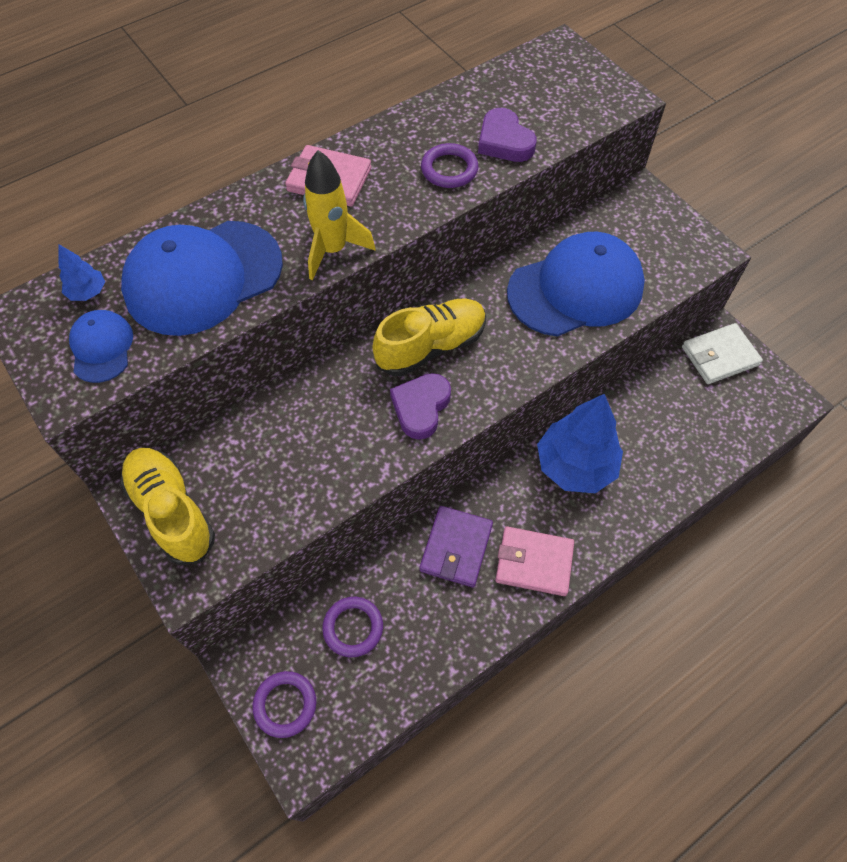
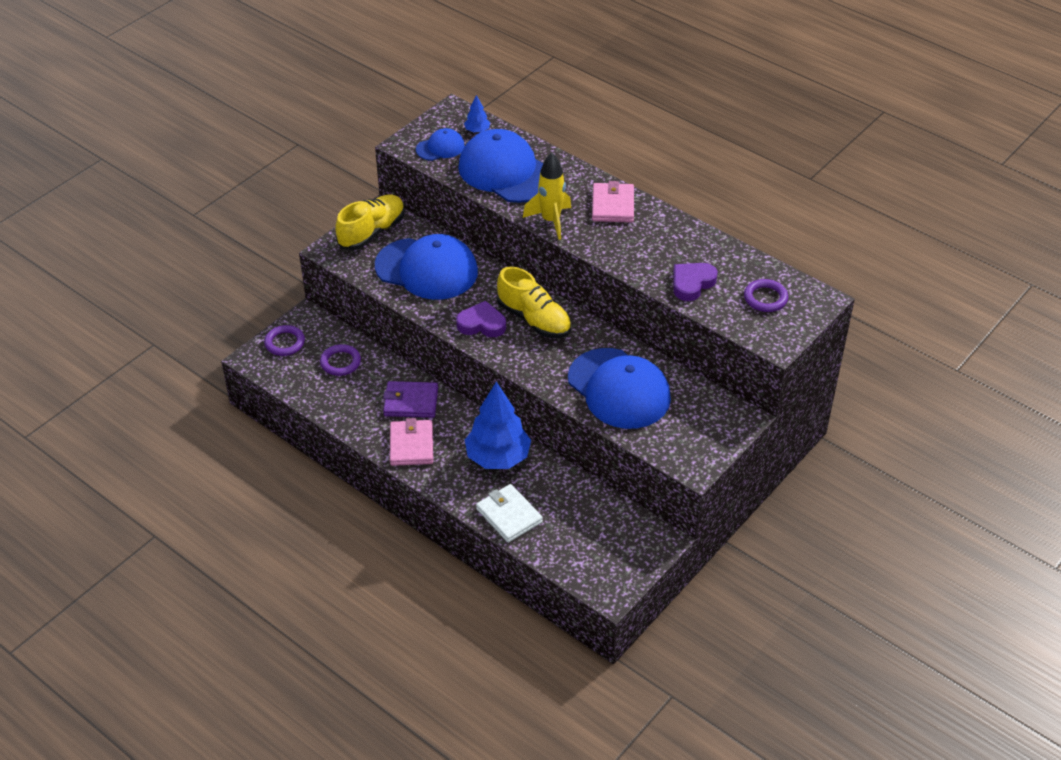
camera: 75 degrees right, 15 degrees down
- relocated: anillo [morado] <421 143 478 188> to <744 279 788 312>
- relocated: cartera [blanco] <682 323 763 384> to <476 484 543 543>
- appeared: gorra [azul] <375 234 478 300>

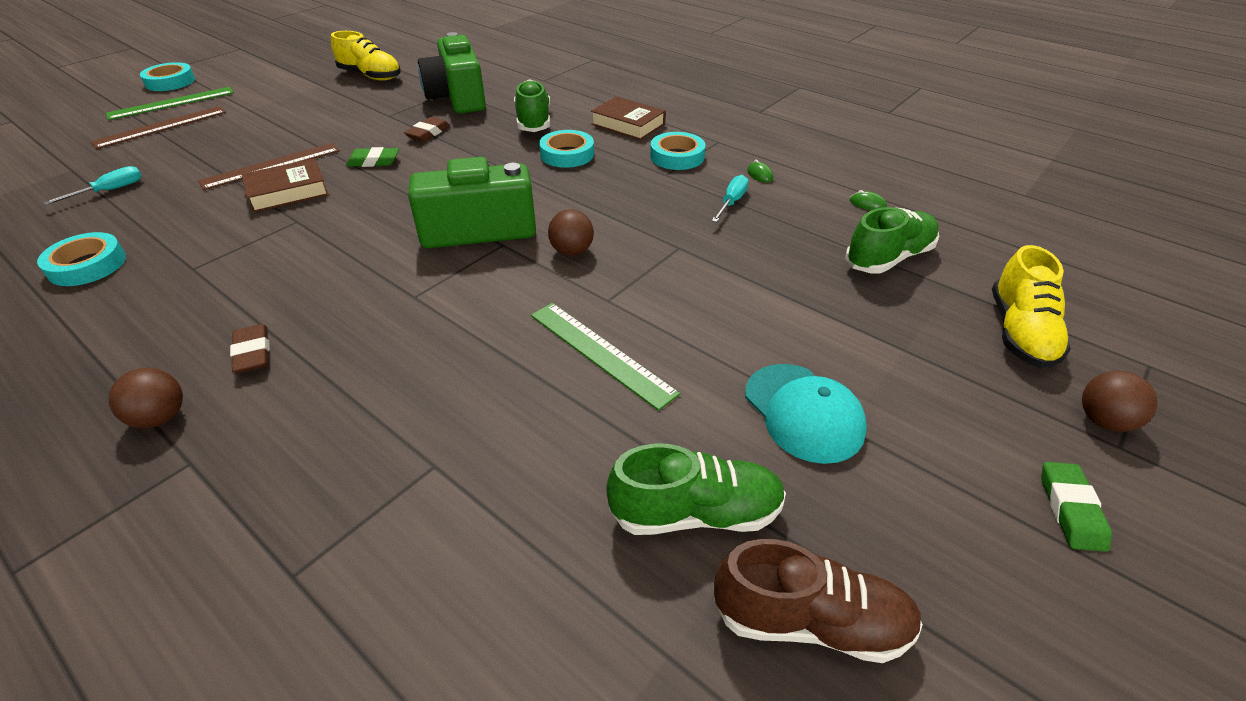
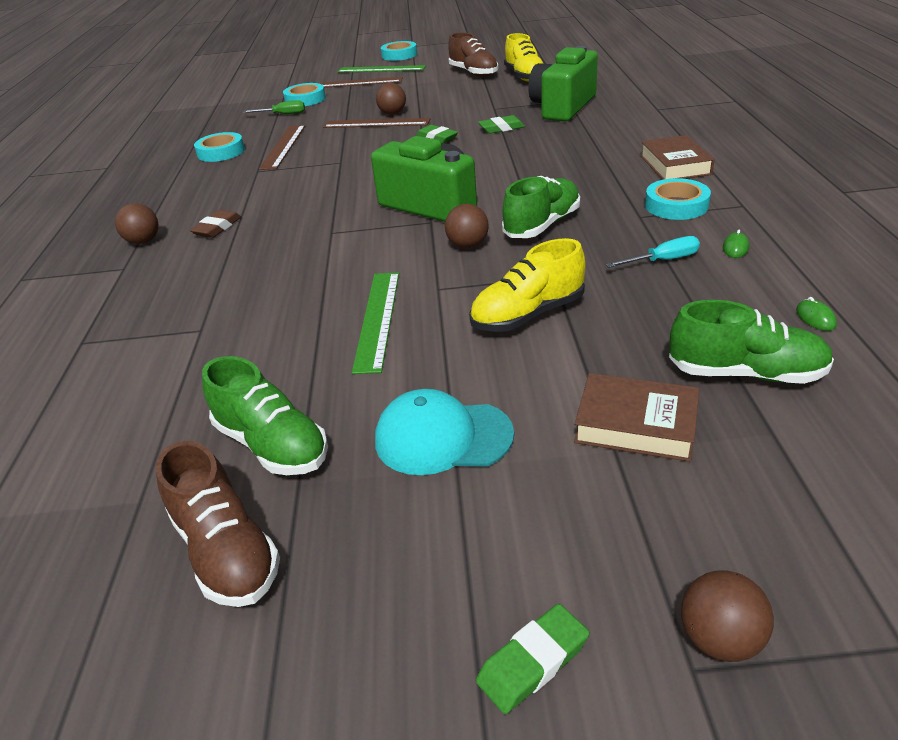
camera: 50 degrees right, 5 degrees down
- relocated: zapato [verde] <514 79 550 132> to <502 176 580 238>
- colour: goma de borrar [marrón] <404 117 450 142> to goma de borrar [verde] <478 115 525 134>
- relocated: cinta adhesiva [turquesa] <539 130 594 168> to <283 83 326 106>
- relocated: libro [marrón] <241 158 329 213> to <574 373 699 462>
- colour: destornillador [turquesa] <43 166 142 205> to destornillador [verde] <243 100 305 114>
- relocated: zapato [amarillo] <992 245 1071 368> to <469 238 585 332>
- spun: gorra [turquesa] <745 364 867 464> = <375 389 514 475> 75 degrees clockwise
- appeared: zapato [marrón] <448 33 498 77>
- appeared: pelota [marrón] <376 83 406 115>
- appeared: regla [marrón] <259 125 305 170>

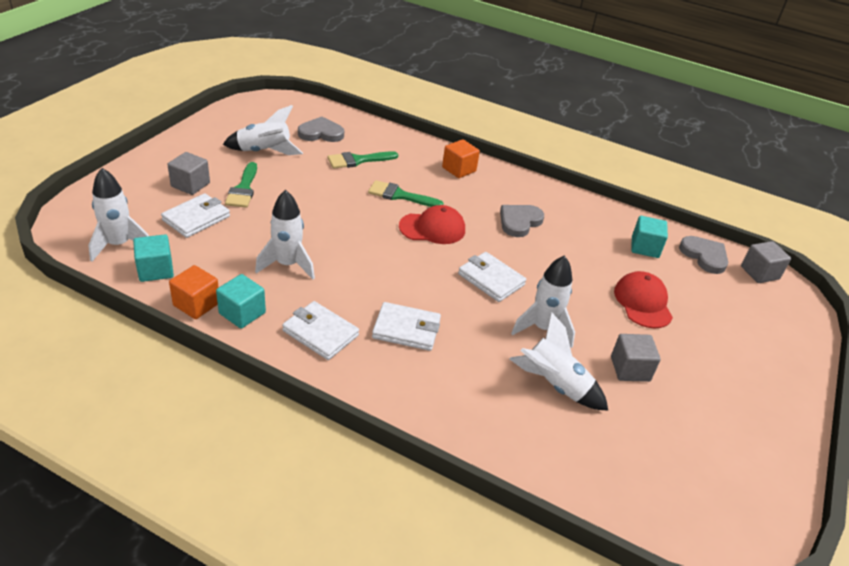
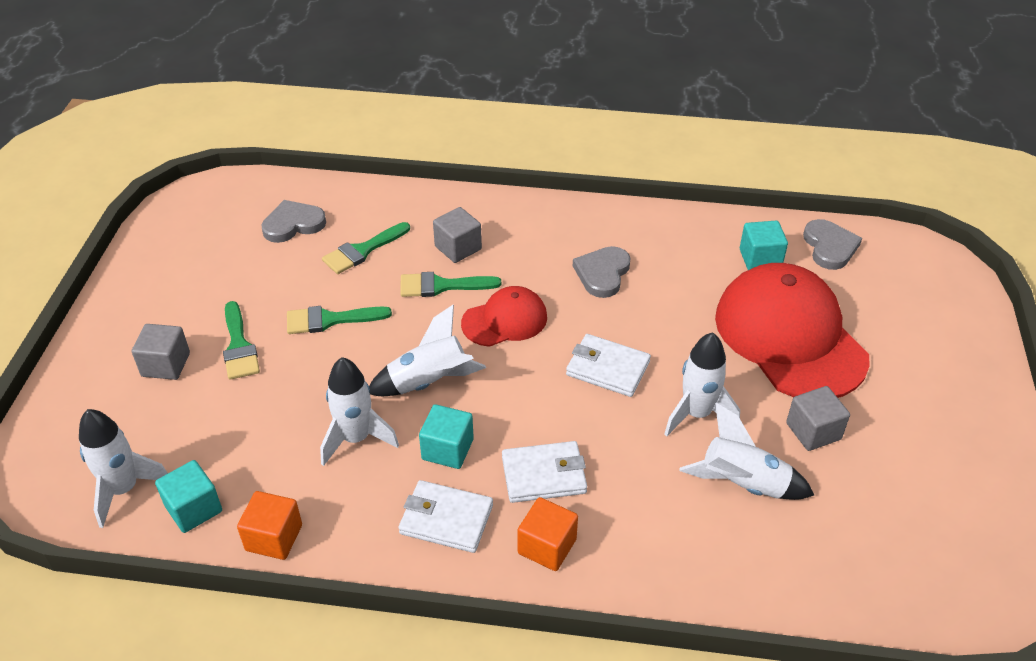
camera: 15 degrees left, 5 degrees up
- relocated: cohete [blanco] <223 105 303 155> to <369 305 486 396>
- relocated: cubo [naranja] <442 139 480 178> to <518 497 578 571>
- missing: cartera [blanco] <161 193 230 238>
- spun: corazón [gris] <679 236 728 274> = <803 219 862 270> 45 degrees clockwise
- relocated: cubo [gris] <741 241 791 283> to <433 207 482 263>
- size: gorra [rojo] <614 271 673 329> = <715 263 870 398> x1.91
- relocated: cubo [turquesa] <216 274 266 329> to <419 404 474 469>
- appeared: pincel [verde] <287 306 392 334>

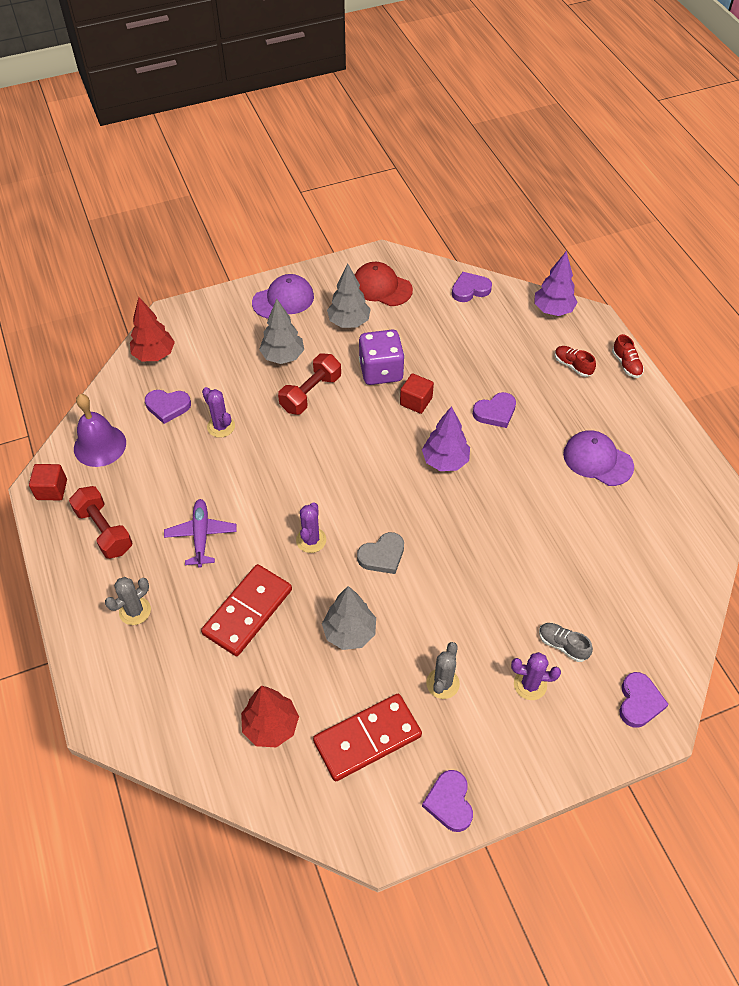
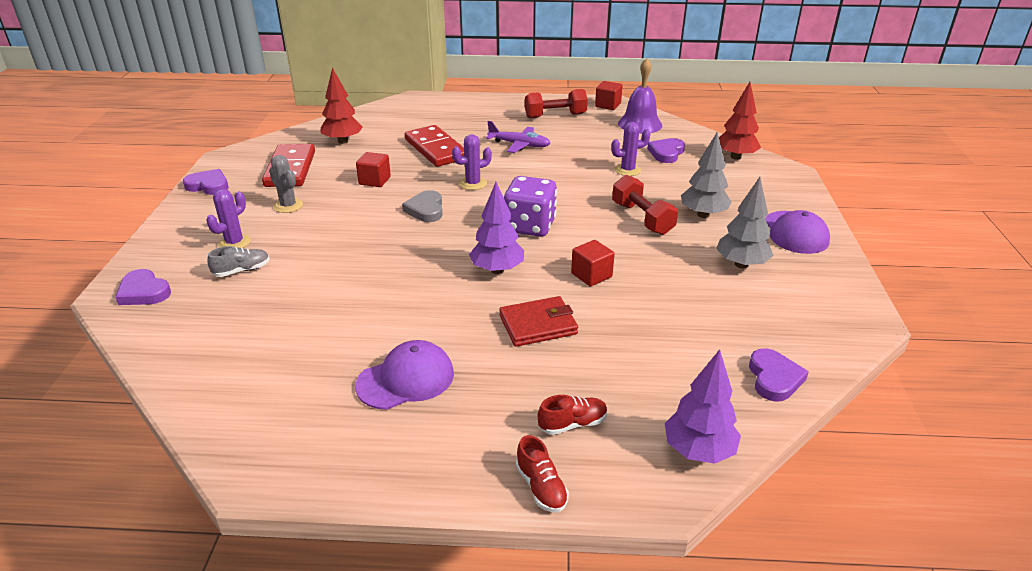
camera: 115 degrees right, 20 degrees down
- missing: gorra [rojo] <355 262 413 306>
- relocated: dado [morado] <359 330 405 385> to <504 176 557 237>
- spun: zapato [rojo] <612 334 644 378> = <516 435 569 512> 120 degrees counterclockwise
- exchanged: corazón [morado] <473 392 516 428> to cartera [rojo] <499 296 578 347>
- spun: cactus [morado] <296 502 326 553> = <452 134 492 190> 60 degrees counterclockwise
- missing: cactus [gris] <105 577 151 625>
- exchanged: árbol [gris] <322 586 376 650> to cubo [rojo] <356 152 391 187>

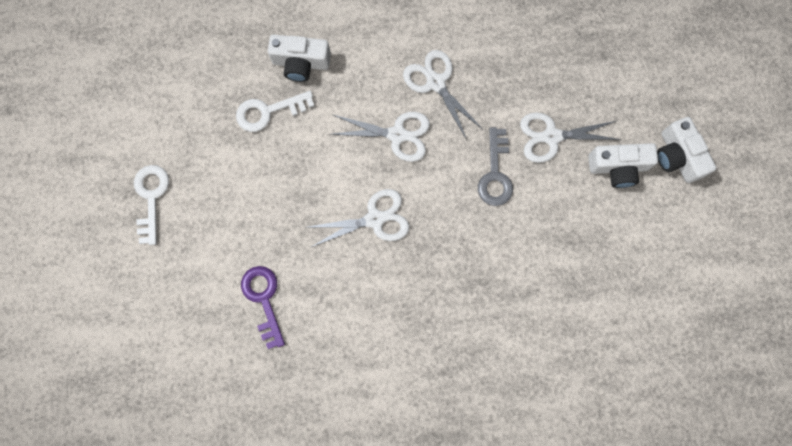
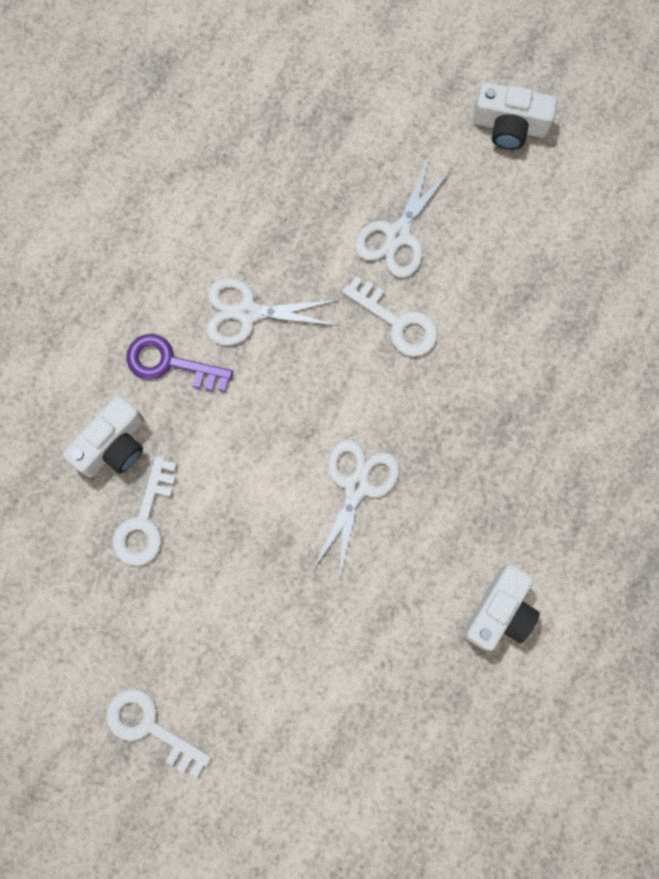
camera: 55 degrees left, 0 degrees up
- missing: tijeras [blanco] <330 112 430 162>
- colour: llave [gris] <478 127 513 206> to llave [blanco] <342 276 438 357>
- relocated: cámara [blanco] <588 143 658 188> to <463 564 540 651>
- relocated: llave [morado] <241 266 285 349> to <126 334 233 392>

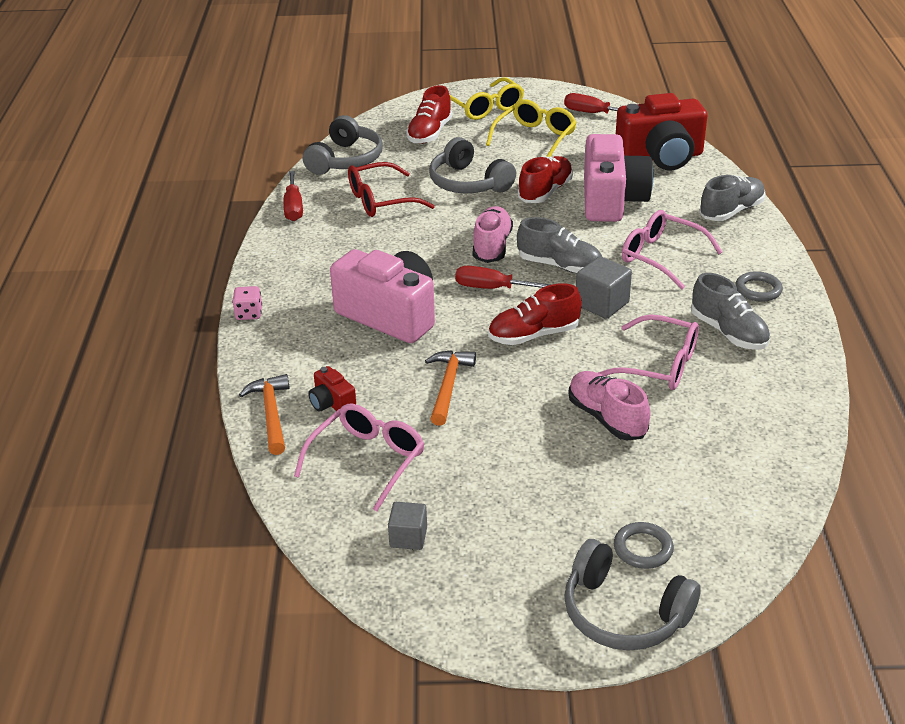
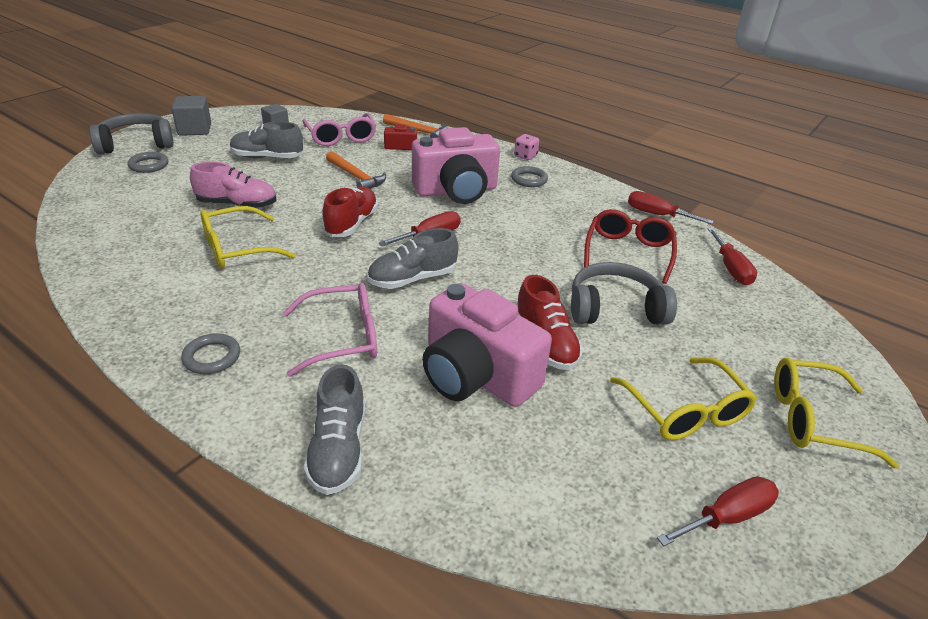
camera: 125 degrees right, 0 degrees up
- missing: zapato [rojo] <406 85 452 144>
- missing: cámara [rojo] <616 93 707 170>
- exchanged: auriculares [gris] <303 115 383 175> to destornillador [rojo] <707 228 757 285>
- missing: zapato [rosa] <473 206 513 263>
- relocated: cubo [gris] <576 256 632 319> to <171 96 211 136>
- relocated: zapato [gris] <691 273 770 350> to <230 121 303 158>
- colour: gafas [rosa] <598 314 699 390> to gafas [amarillo] <200 206 296 269>
- appeared: anillo [gris] <511 166 548 187>

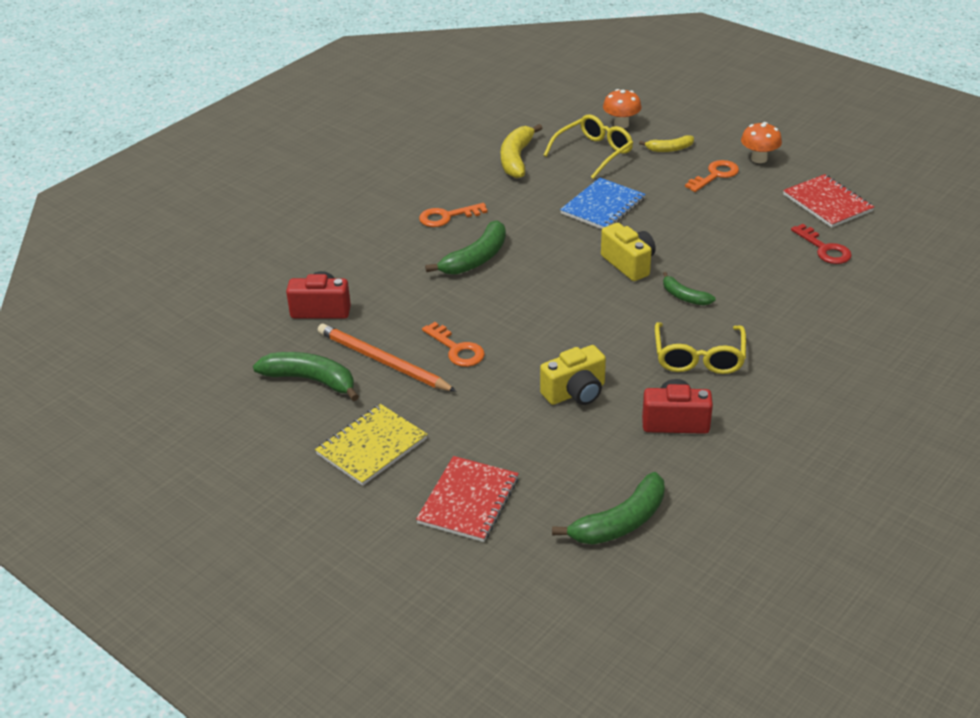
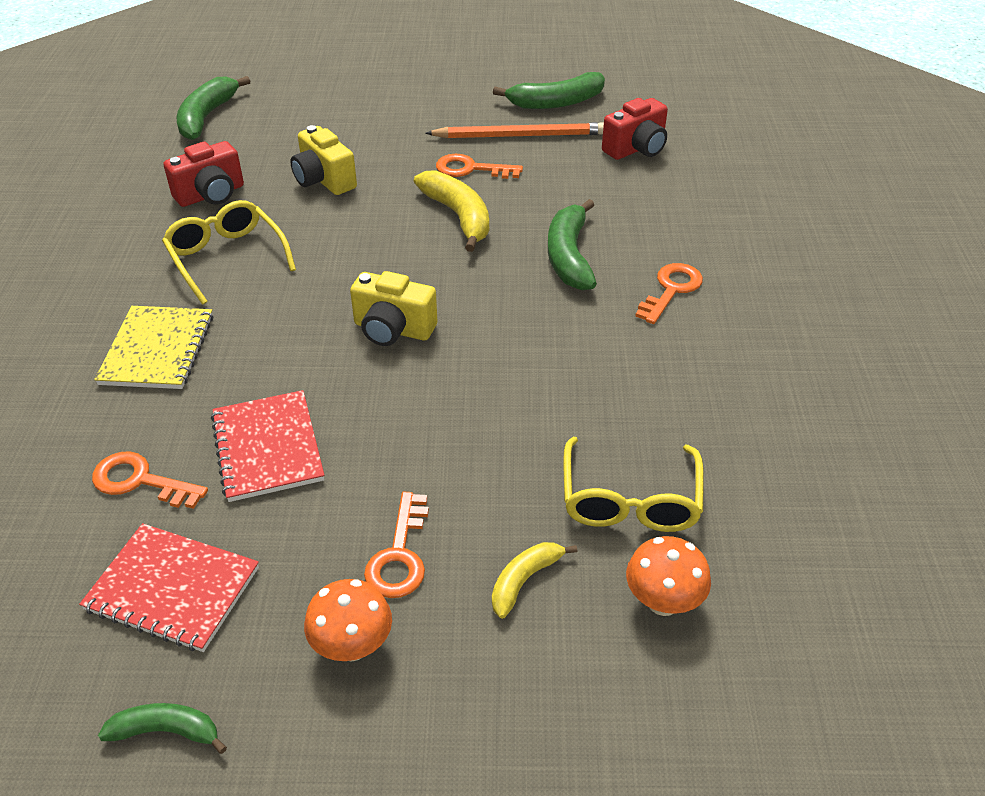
camera: 140 degrees right, 5 degrees up
- relocated: plátano [amarillo] <501 124 542 178> to <414 170 489 252>
- missing: cuaderno [azul] <560 178 646 229>
- colour: llave [rojo] <791 224 852 264> to llave [naranja] <92 451 208 509>
- relocated: plátano [verde] <663 272 716 305> to <98 703 227 754>
- spun: cámara [amarillo] <540 345 606 405> = <290 125 357 195> 60 degrees counterclockwise
- relocated: cuaderno [amarillo] <315 404 428 486> to <94 306 213 389>
- relocated: cuaderno [rojo] <416 456 519 542> to <211 390 325 502>

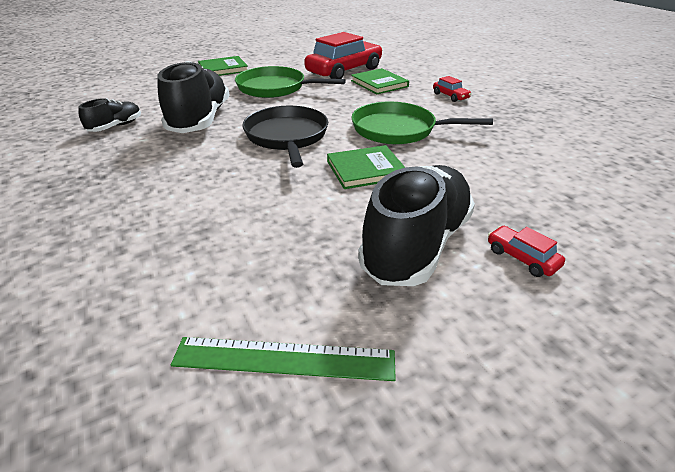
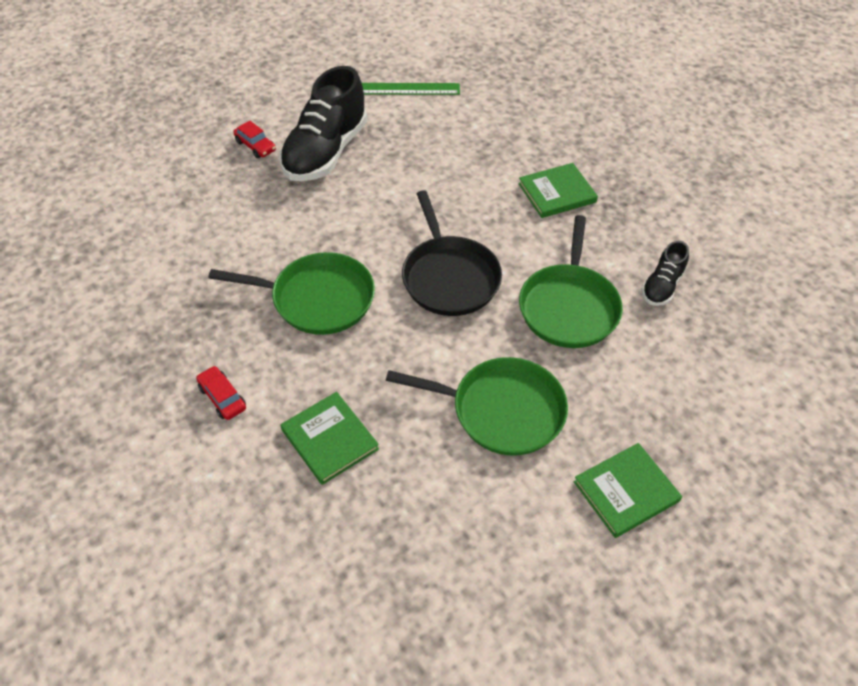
camera: 175 degrees right, 15 degrees up
- missing: coche [rojo] <304 32 383 79>
- exchanged: zapato [negro] <157 61 229 133> to sartén [verde] <519 215 623 348>
- relocated: libro [verde] <327 145 406 189> to <518 163 598 218>

